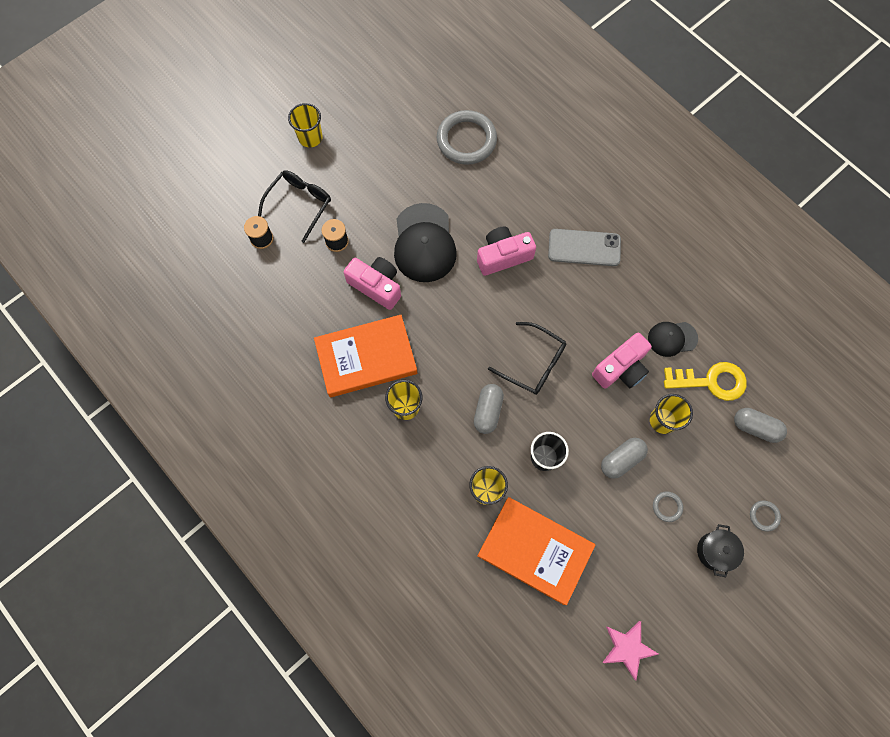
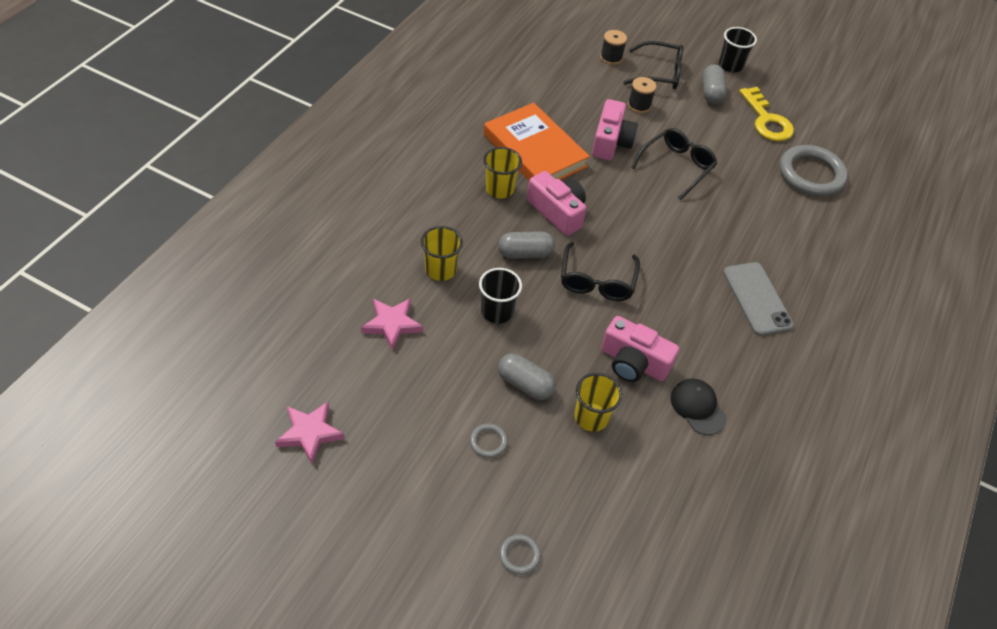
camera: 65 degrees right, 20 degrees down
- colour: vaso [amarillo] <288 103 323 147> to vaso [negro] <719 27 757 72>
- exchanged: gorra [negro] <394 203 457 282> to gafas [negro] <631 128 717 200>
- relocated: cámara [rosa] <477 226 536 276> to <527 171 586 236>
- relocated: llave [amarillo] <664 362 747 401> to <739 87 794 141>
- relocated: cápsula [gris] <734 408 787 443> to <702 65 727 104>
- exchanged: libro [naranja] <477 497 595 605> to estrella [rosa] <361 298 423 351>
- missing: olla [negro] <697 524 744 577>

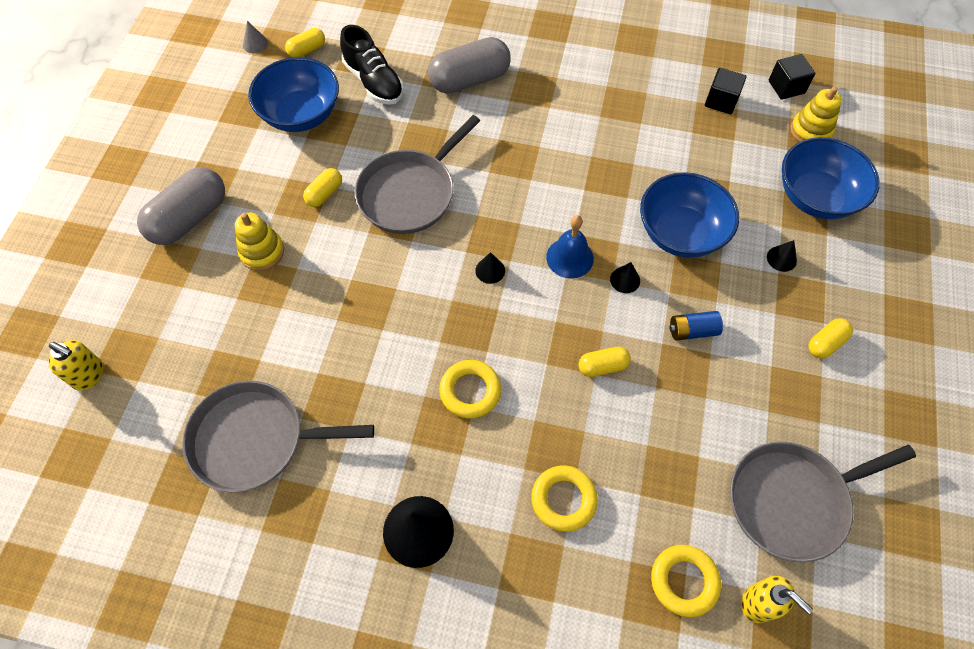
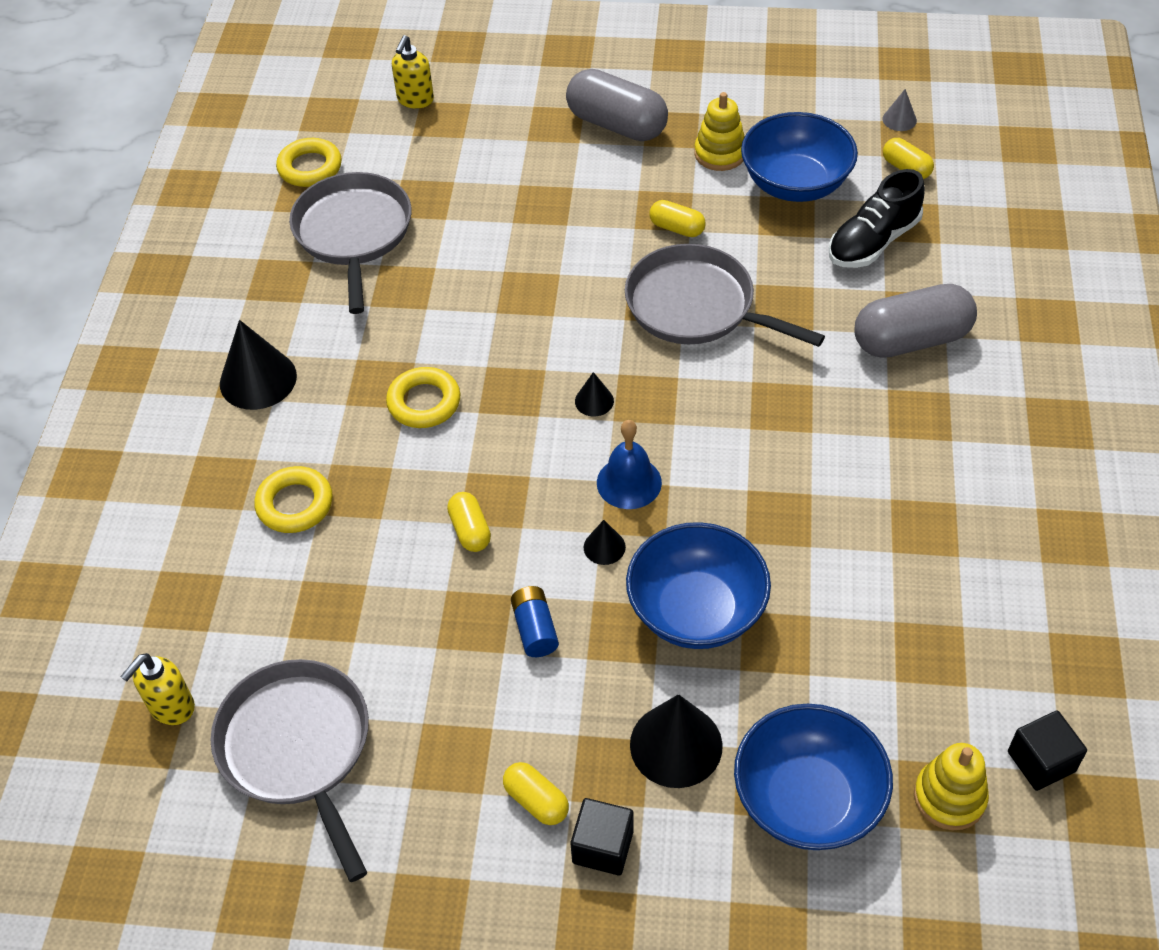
camera: 85 degrees right, 10 degrees down
- spun: cápsula [gris] <428 37 511 93> = <854 284 977 358> 75 degrees counterclockwise
- relocated: cubo [negro] <705 68 746 114> to <571 798 634 875>
- relocated: juguete apilable [amarillo] <235 213 284 271> to <694 92 745 171>
- size: cono [negro] <767 240 797 272> = <630 694 723 788> x2.01
- relocated: anillo [amarillo] <651 545 721 617> to <276 138 342 187>

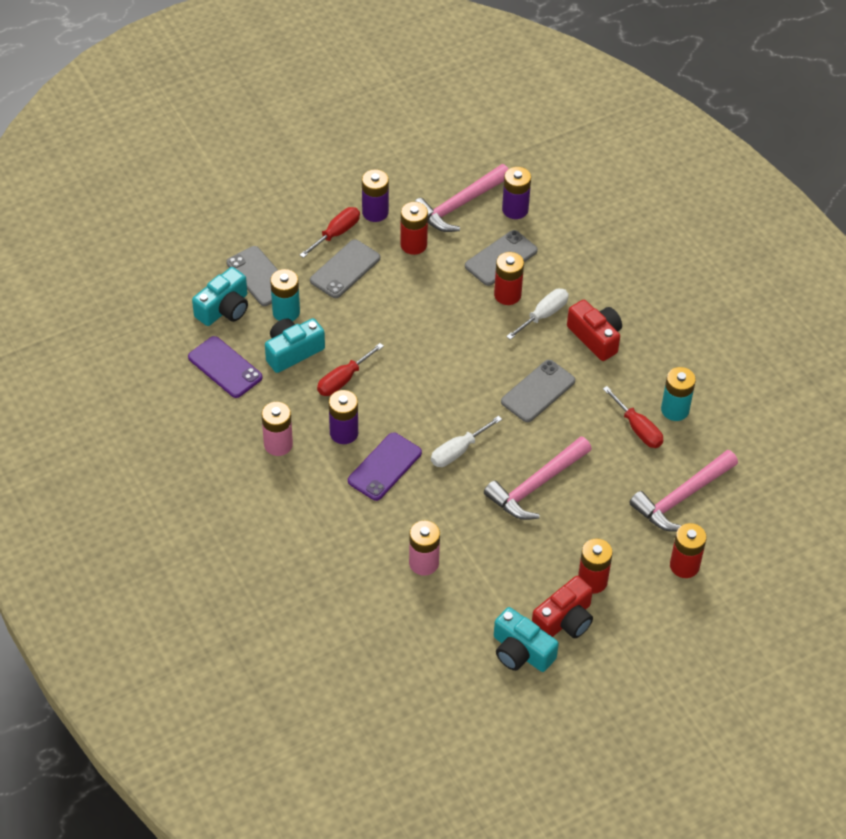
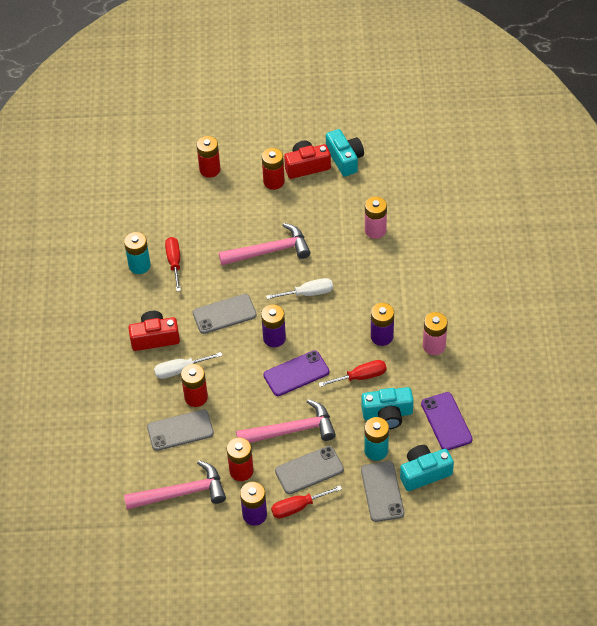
camera: 150 degrees left, 0 degrees up
- relocated: pila [morado] <502 167 531 219> to <261 304 286 347>
- spun: cámara [rojo] <567 300 622 361> = <128 311 180 351> 90 degrees clockwise
- relocated: móvil [morado] <348 433 422 501> to <263 350 329 396>
- relocated: martillo [rosa] <629 450 738 532> to <236 399 336 443>

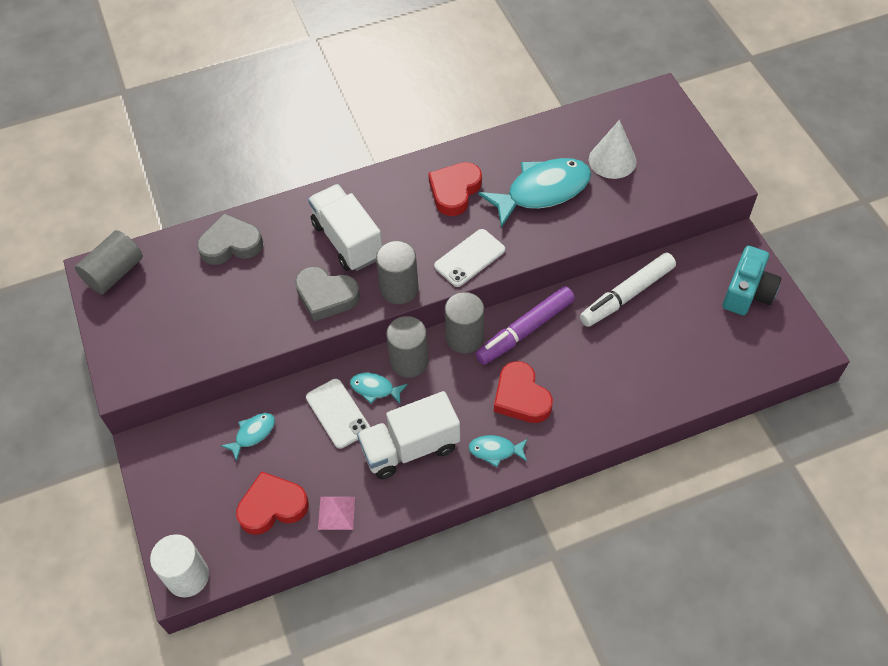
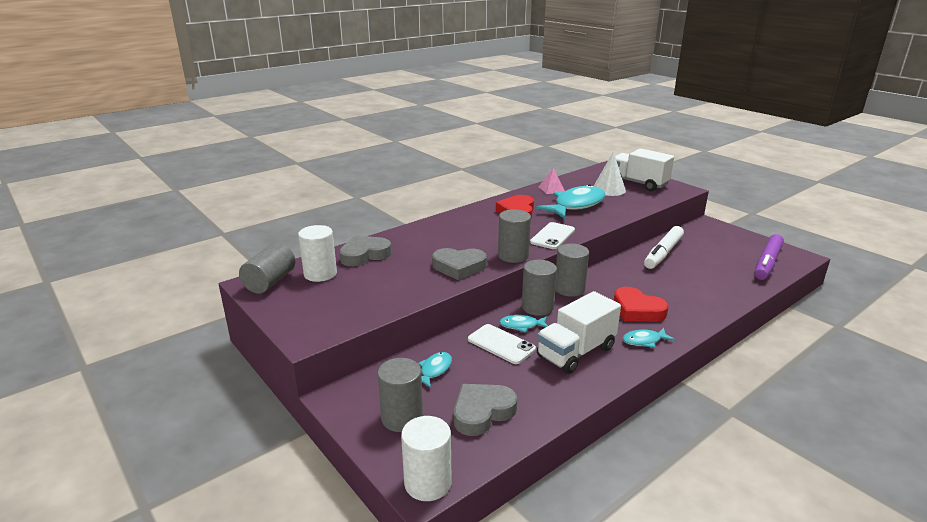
camera: 20 degrees left, 30 degrees down
- relocated: camión [blanco] <308 184 382 271> to <615 148 674 191>
- missing: cámara [turquesa] <723 246 781 315>
- relocated: rotulador [morado] <475 286 575 365> to <755 234 784 280>
- colour: corazón [rojo] <236 471 309 535> to corazón [gris] <454 384 517 436>
- relocated: pirámide [rosa] <318 497 355 530> to <539 168 565 194>
- appeared: cilindro [blanco] <298 225 337 282>
- appeared: cilindro [gris] <378 358 423 432>

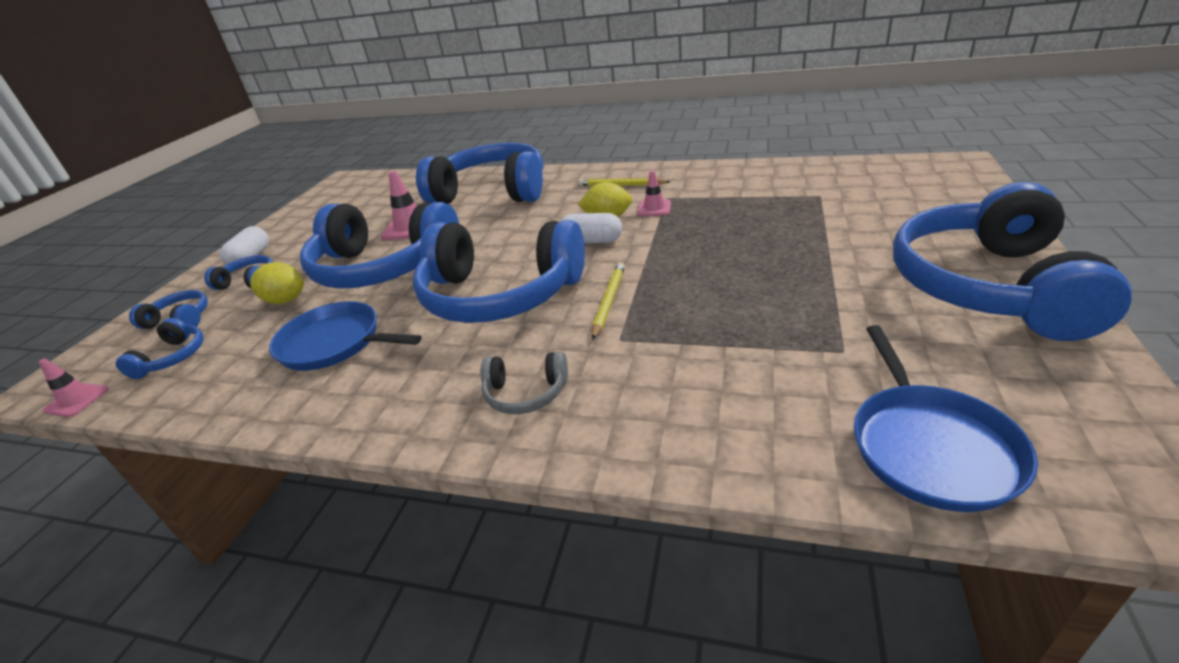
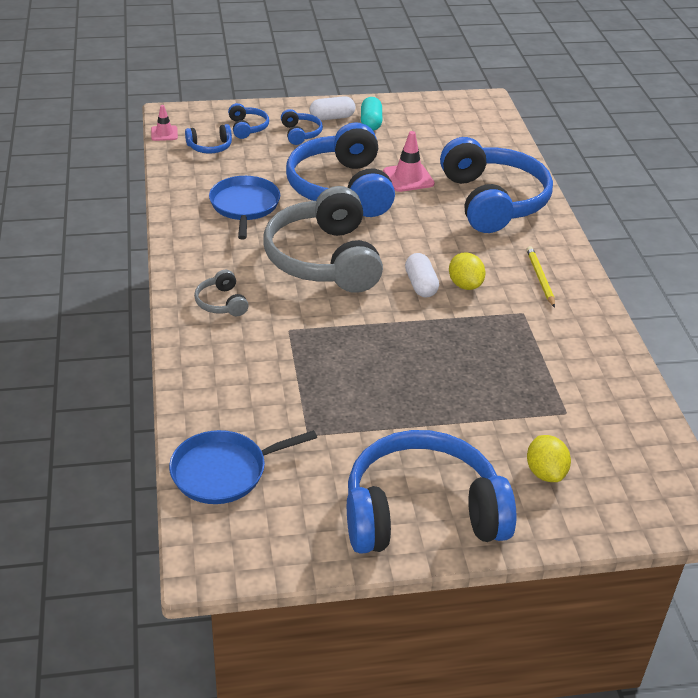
camera: 60 degrees right, 5 degrees up
- missing: cono de tráfico [rosa] <637 170 671 216>
- colour: auriculares [azul] <413 220 585 323> to auriculares [gris] <264 186 383 293>
- relocated: limón [amarillo] <250 262 304 304> to <527 435 571 482>
- missing: lápiz [amarillo] <592 262 625 340>
- appeared: cápsula [turquesa] <361 97 382 131>

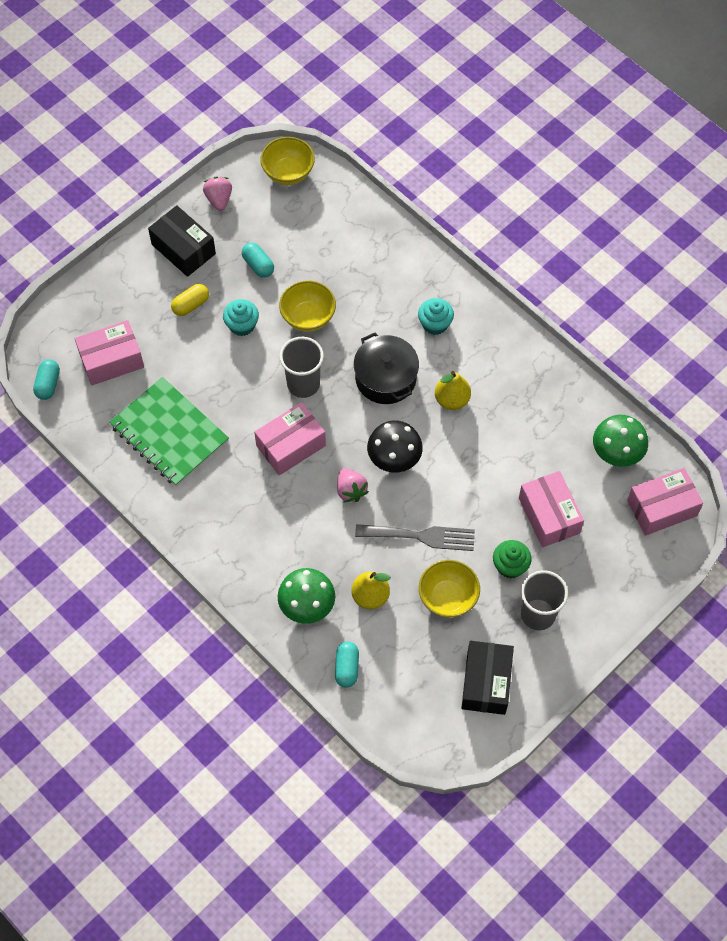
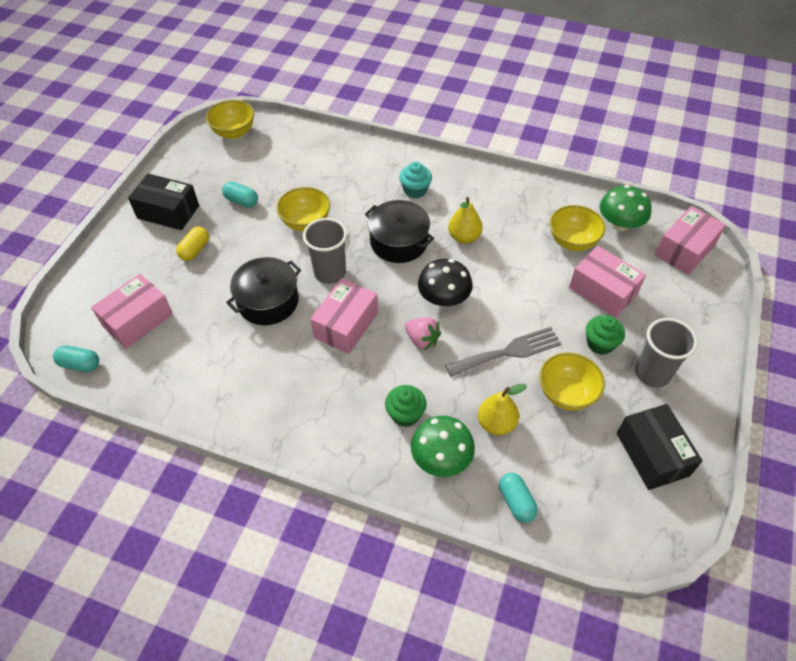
camera: 25 degrees left, 10 degrees down
- missing: fresa [rosa] <203 177 232 211>
- missing: magdalena [turquesa] <223 299 259 336>
- spun: cápsula [turquesa] <33 359 60 400> = <53 345 99 372> 60 degrees counterclockwise
- missing: cuaderno [verde] <109 377 229 487>
- appeared: cuenco [amarillo] <550 205 606 251>
- appeared: olla [negro] <226 257 301 325>
- appeared: magdalena [verde] <385 385 427 427>

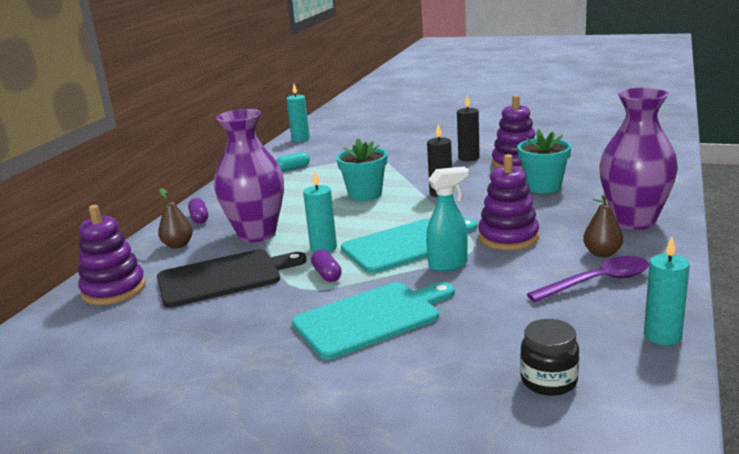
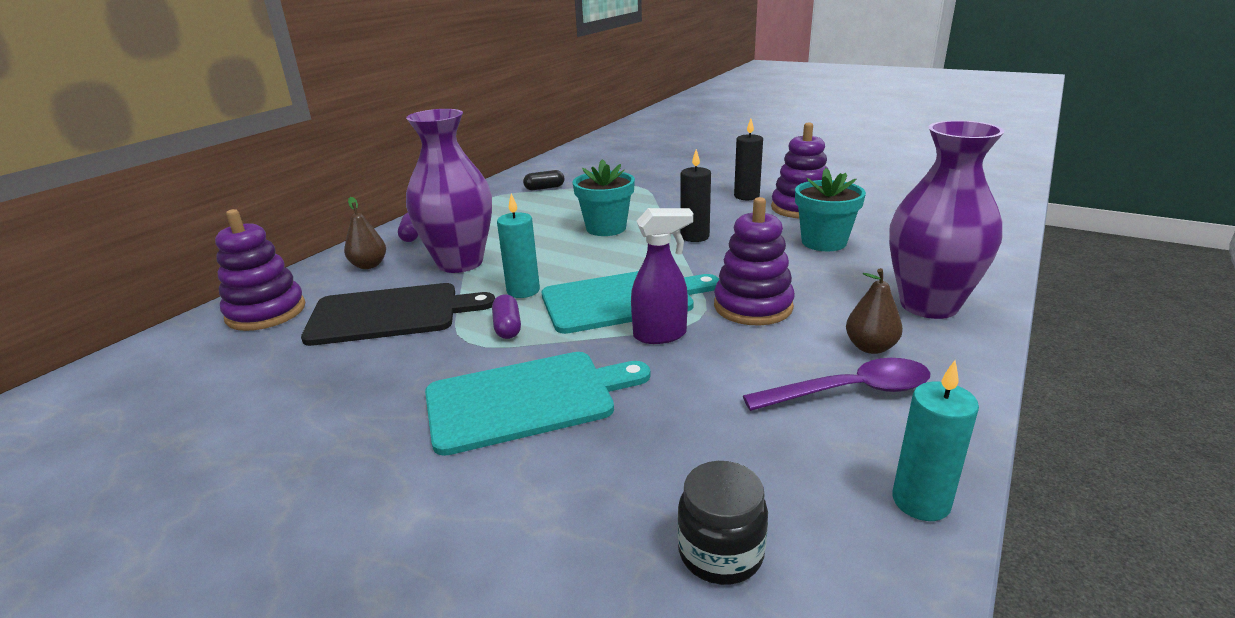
camera: 10 degrees right, 5 degrees up
- missing: vela [turquesa] <286 84 310 142>
- colour: cápsula [turquesa] <276 152 310 171> to cápsula [negro] <523 170 564 190>
- colour: pulverizador [turquesa] <426 167 469 272> to pulverizador [morado] <631 208 693 344>

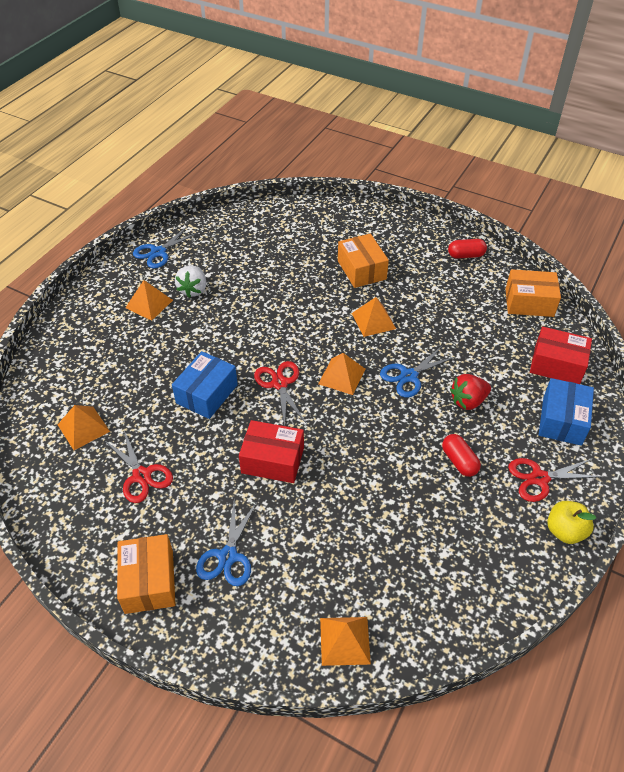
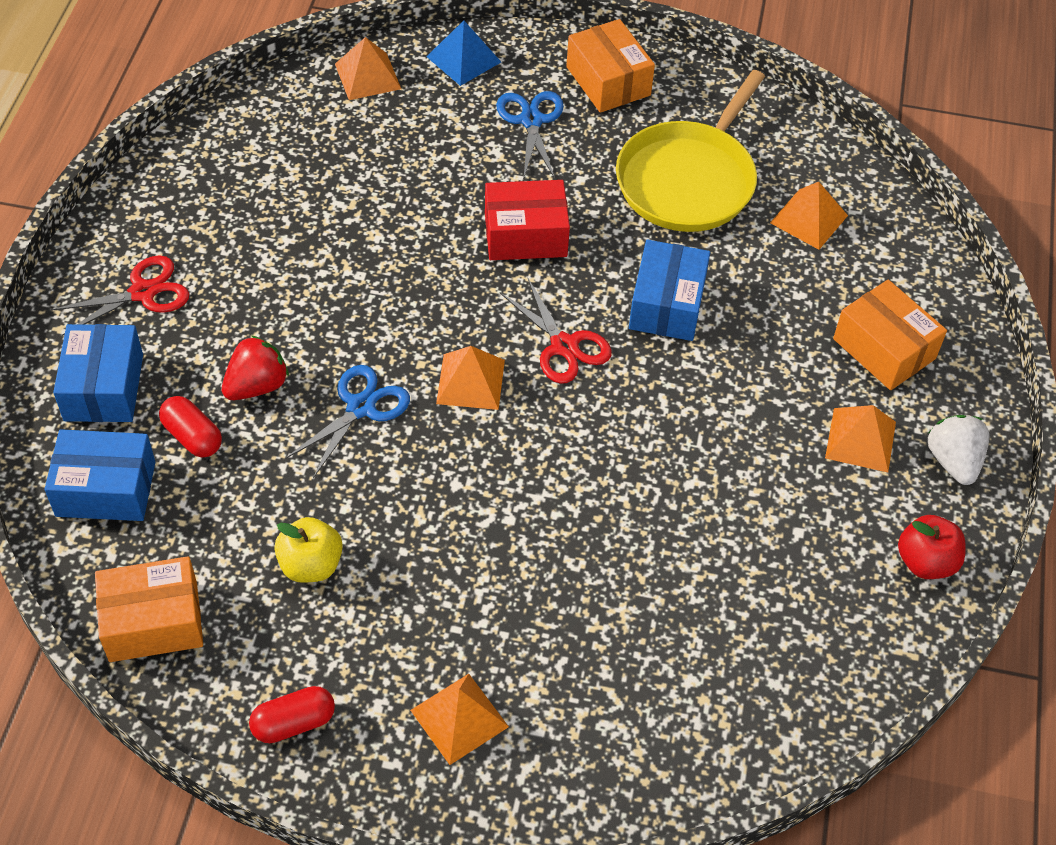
camera: 160 degrees right, 5 degrees up
- exchanged: tijeras [azul] <133 226 199 268> to manzana [rojo] <898 515 966 579>
- relocated: caja [naranja] <338 234 389 288> to <833 280 947 390>
- relocated: fresa [blanco] <175 266 206 298> to <927 415 989 485>
- relocated: pirámide [naranja] <352 297 396 337> to <410 674 509 765>
- colour: caja [rojo] <530 327 592 384> to caja [azul] <45 429 155 521>
- exchanged: tijeras [rojo] <104 430 173 503> to sartén [amarillo] <616 70 765 232>
- relocated: cápsula [rojo] <442 434 481 477> to <159 396 222 457>
- relocated: manzana [amarillo] <547 501 596 544> to <274 517 343 583>
- appeared: pirámide [azul] <427 20 501 86>

